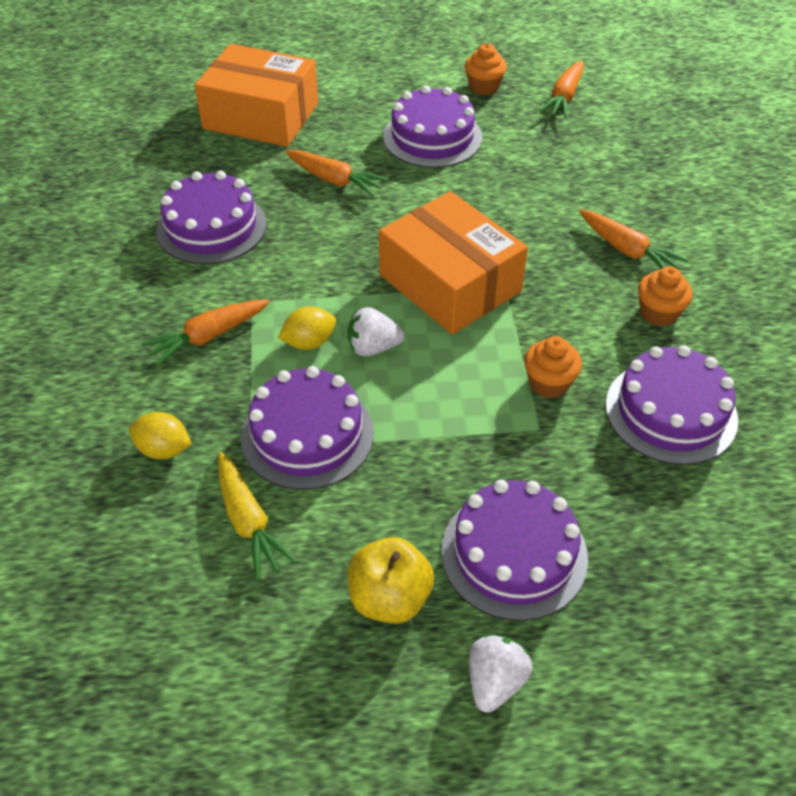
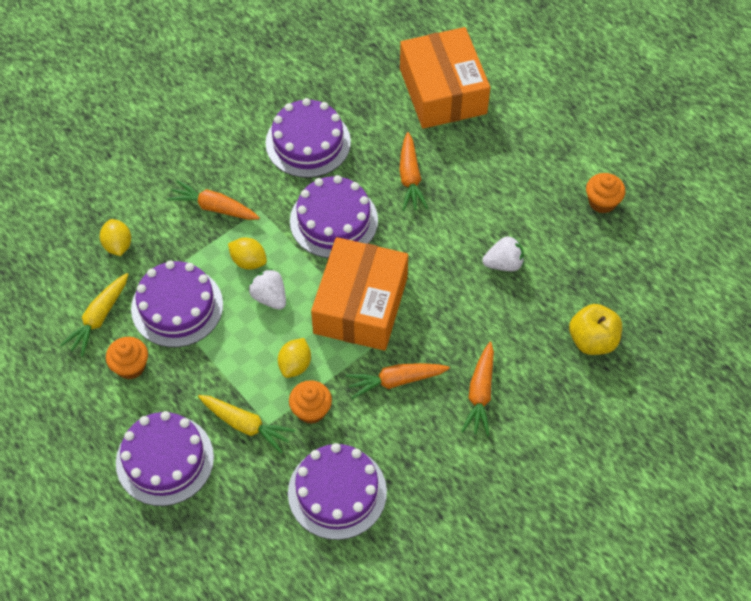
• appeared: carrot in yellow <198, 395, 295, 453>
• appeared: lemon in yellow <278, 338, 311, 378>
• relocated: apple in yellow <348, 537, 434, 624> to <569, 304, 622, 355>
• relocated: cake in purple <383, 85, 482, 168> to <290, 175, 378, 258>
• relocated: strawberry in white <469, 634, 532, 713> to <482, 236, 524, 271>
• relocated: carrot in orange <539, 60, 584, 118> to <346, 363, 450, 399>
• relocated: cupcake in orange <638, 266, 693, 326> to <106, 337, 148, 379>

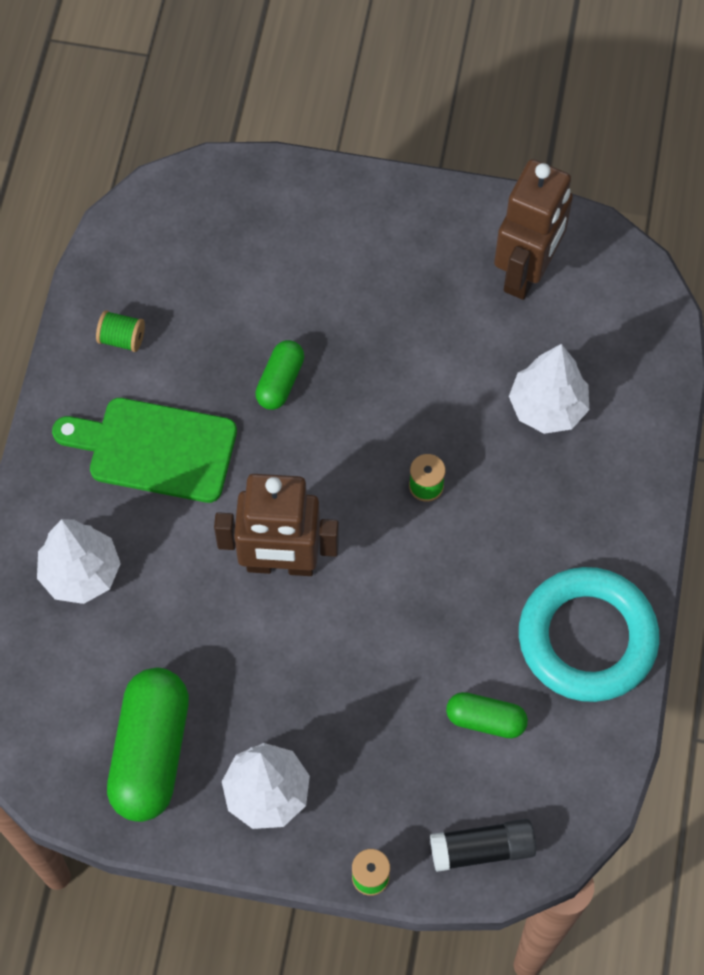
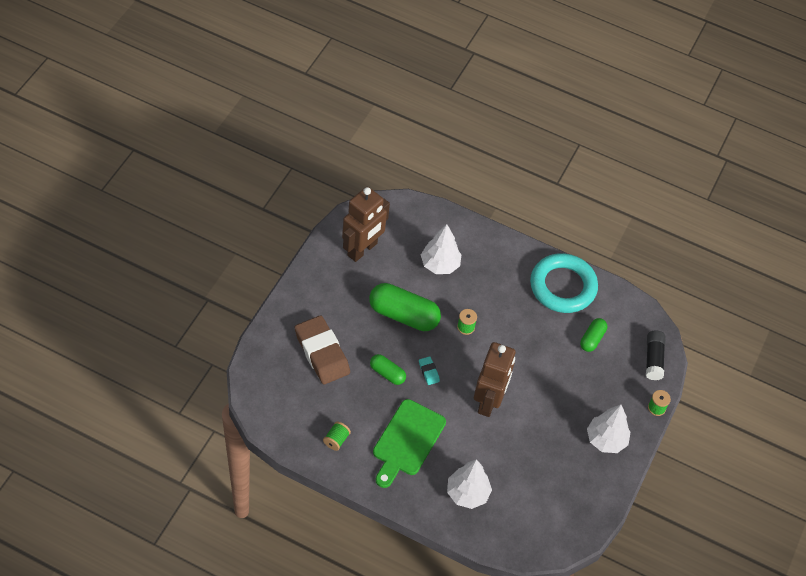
• appeared: eraser in brown <295, 315, 350, 384>
• appeared: eraser in turquoise <419, 356, 440, 385>
• relocated: capsule in green <107, 668, 189, 822> to <369, 283, 441, 331>
• spun: robot in brown <494, 159, 573, 300> = <342, 187, 390, 262> 90 degrees clockwise

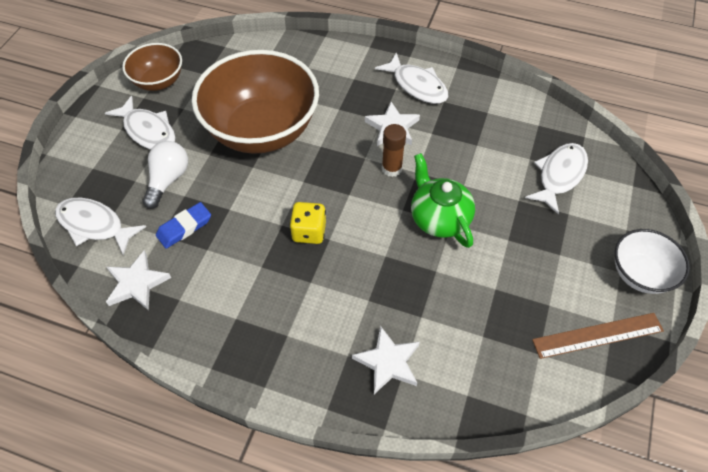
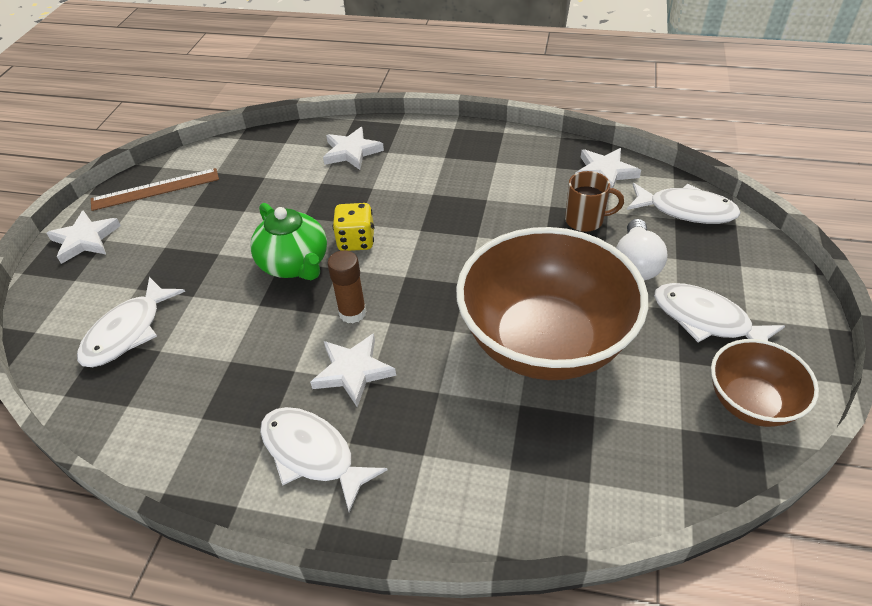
• relocated: dice in yellow <289, 202, 326, 244> to <333, 203, 374, 251>
• exchanged: eraser in blue <156, 202, 211, 249> to mug in brown <565, 171, 624, 232>
• exchanged: bowl in white <615, 229, 690, 294> to star in white <47, 210, 121, 264>

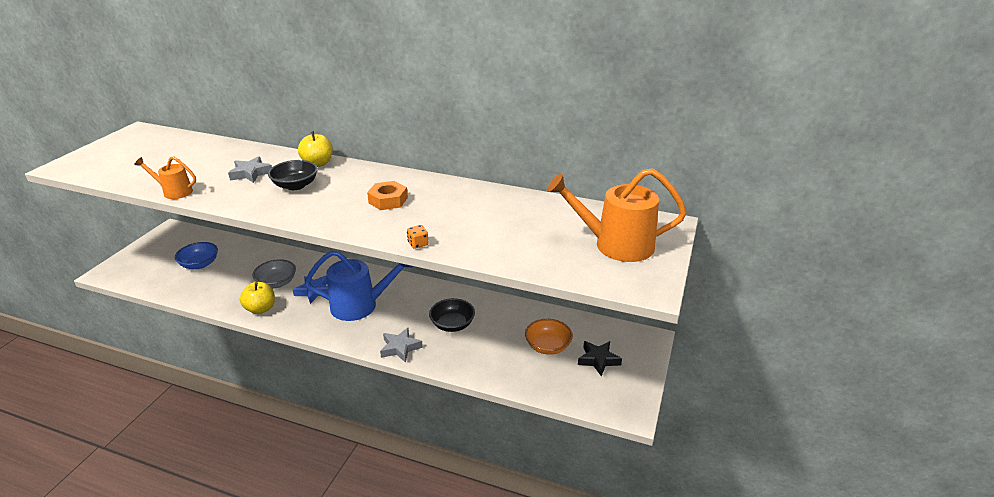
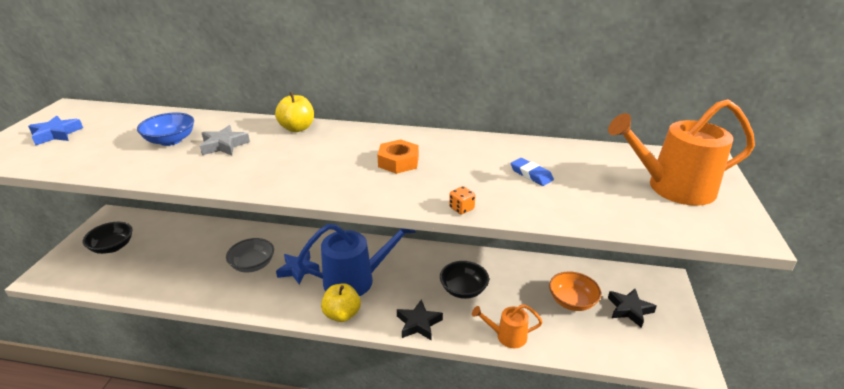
• appeared: star in blue <28, 116, 83, 145>
• appeared: eraser in blue <511, 158, 554, 186>
• relocated: watering can in orange <134, 156, 196, 199> to <472, 304, 543, 348>
• relocated: bowl in blue <175, 242, 218, 269> to <137, 112, 194, 146>
• relocated: apple in yellow <240, 282, 275, 314> to <321, 283, 361, 322>
• relocated: bowl in black <268, 160, 318, 190> to <83, 222, 133, 254>
• colour: star in grey <380, 328, 423, 363> to star in black <397, 299, 443, 340>

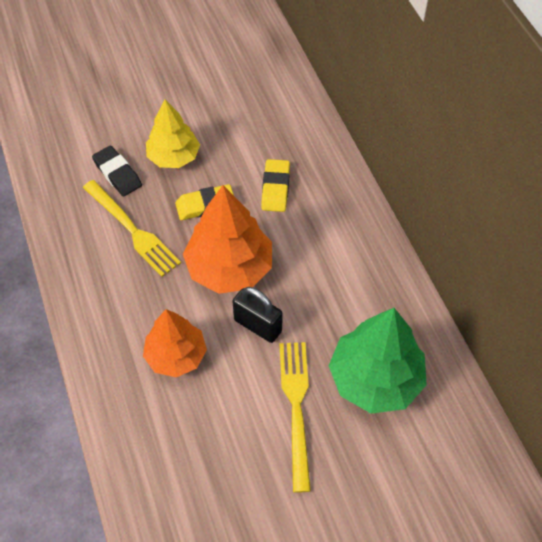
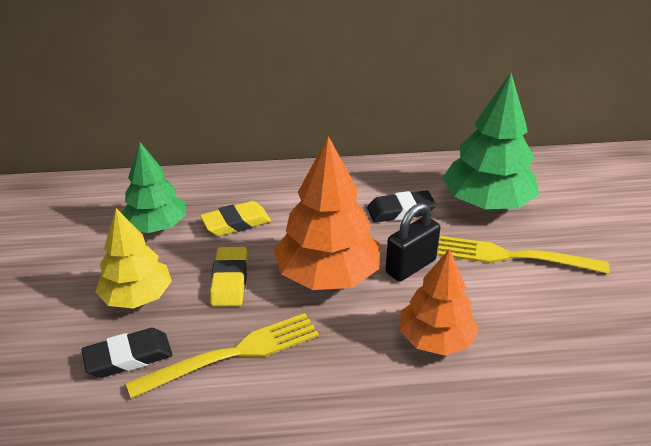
• appeared: tree in green <122, 142, 186, 233>
• appeared: eraser in black <367, 190, 436, 222>
• spun: eraser in yellow <261, 159, 290, 212> = <200, 201, 271, 236> 45 degrees counterclockwise

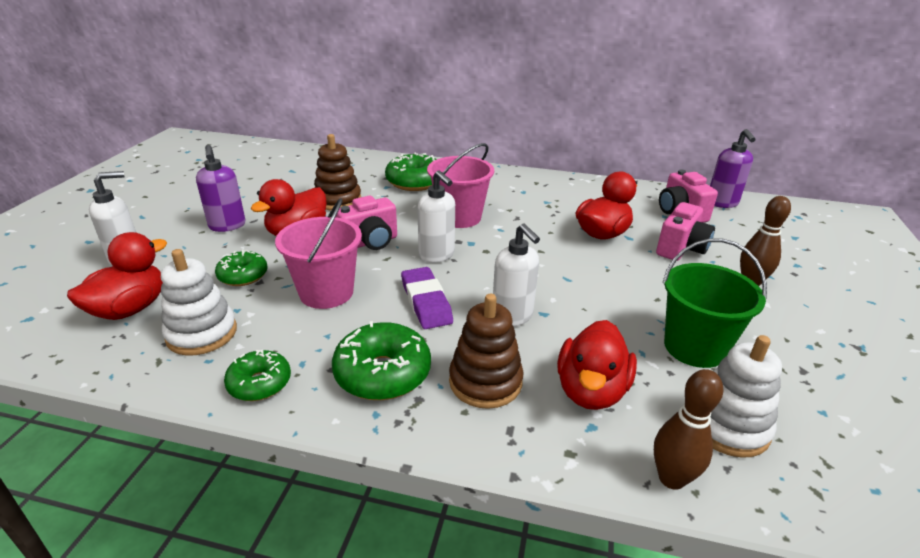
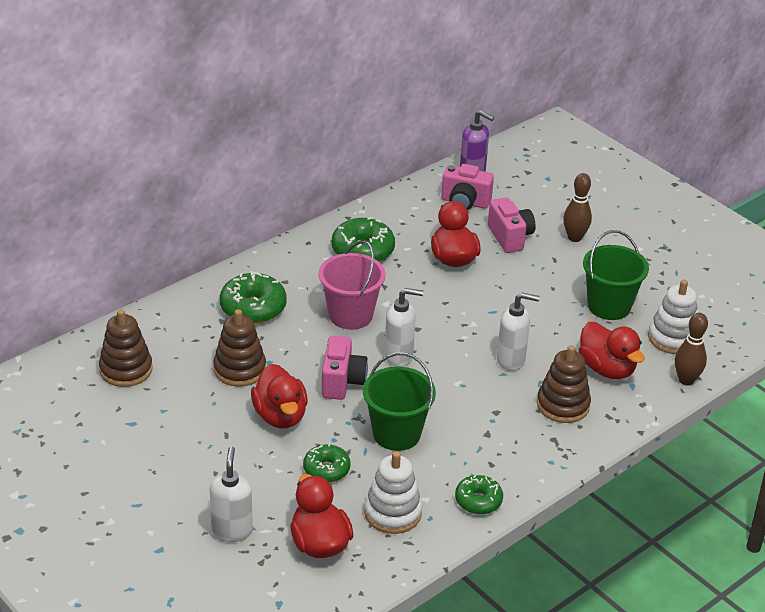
• missing: soap dispenser in purple <196, 145, 246, 232>
• missing: eraser in purple <401, 267, 453, 329>
• appeared: stacking toy in brown <99, 309, 153, 387>
• relocated: donut in green <332, 321, 431, 400> to <332, 217, 395, 262>
• colour: bucket in pink <275, 198, 362, 309> to bucket in green <363, 352, 436, 451>

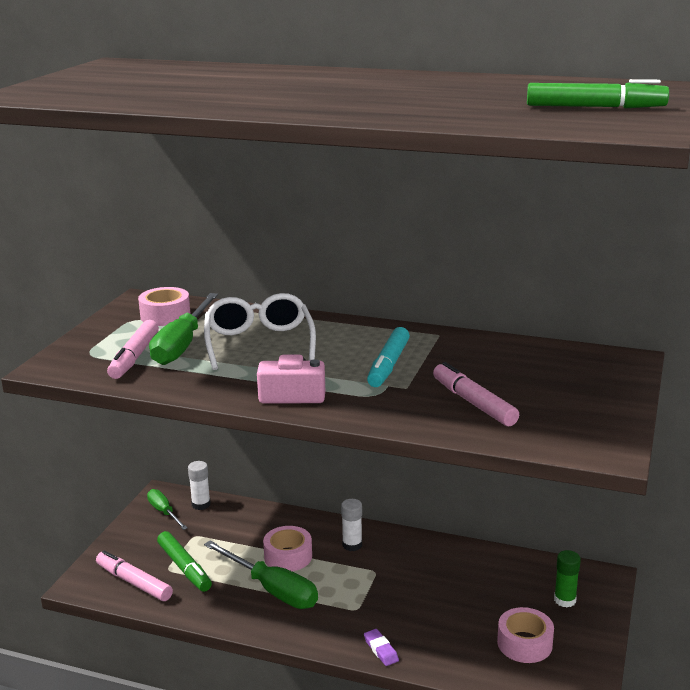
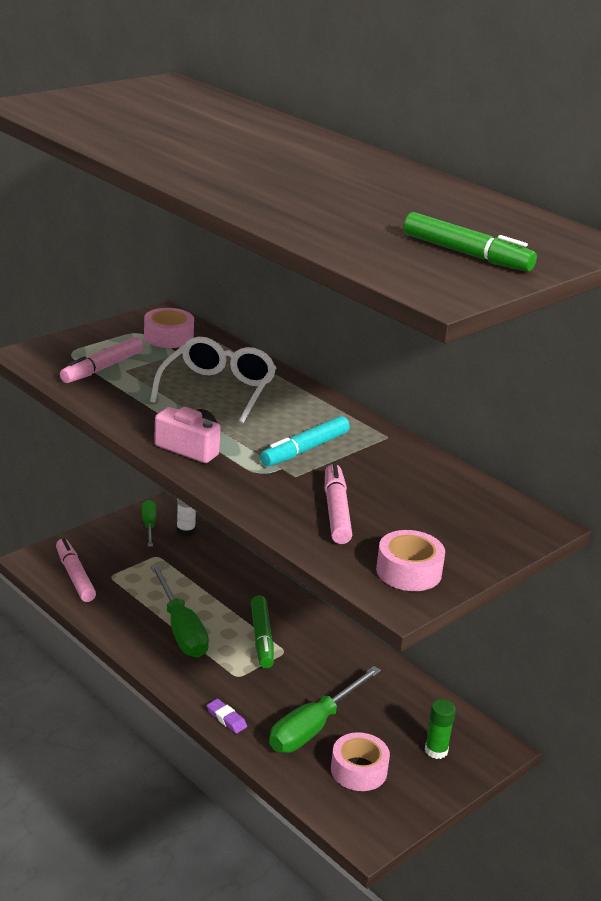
• missing: glue stick in white <341, 499, 362, 551>
• relocated: screwdriver in green <149, 293, 218, 365> to <269, 666, 381, 753>
• relocated: marker in green <157, 531, 212, 592> to <251, 595, 274, 668>
• relocated: tape in pink <263, 526, 312, 571> to <376, 530, 445, 591>
• spun: eraser in purple <364, 629, 399, 666> = <207, 699, 247, 734> 45 degrees counterclockwise

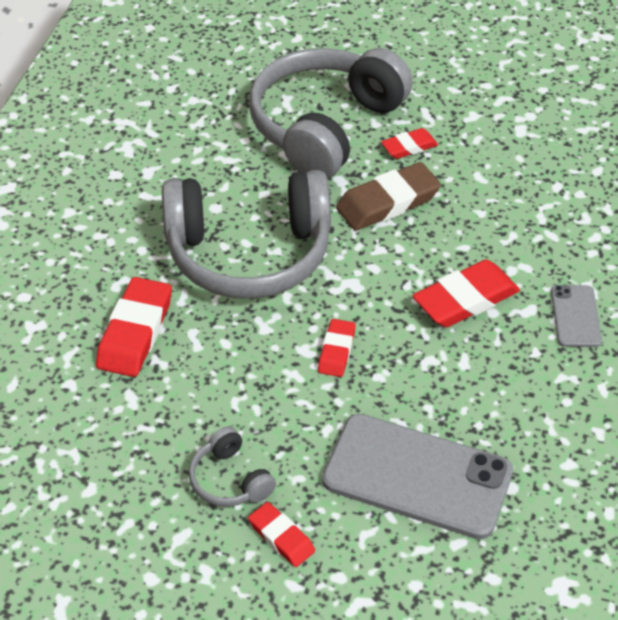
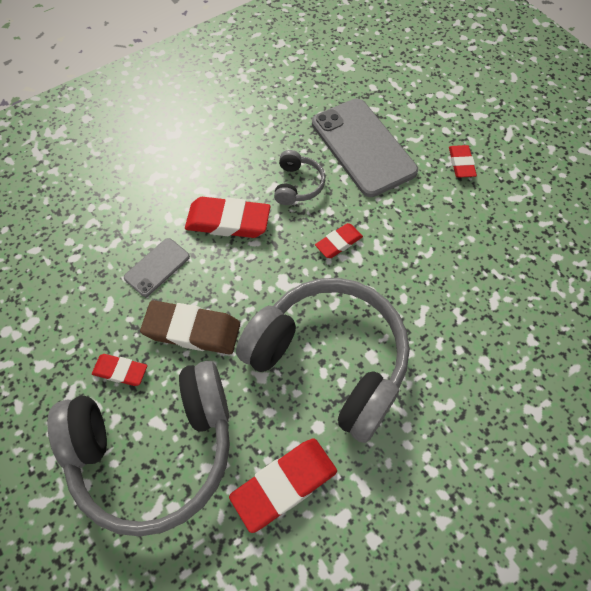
• relocated: eraser in red <96, 277, 172, 377> to <229, 439, 337, 533>
• relocated: headphones in grey <189, 426, 276, 507> to <274, 150, 325, 205>
• relocated: phone in grey <551, 285, 602, 347> to <124, 238, 190, 297>

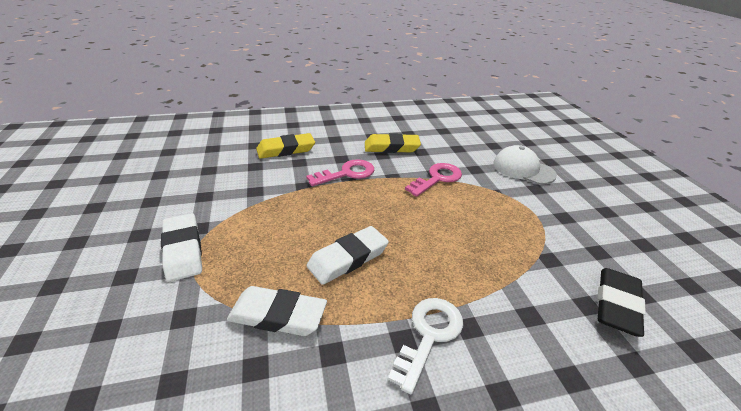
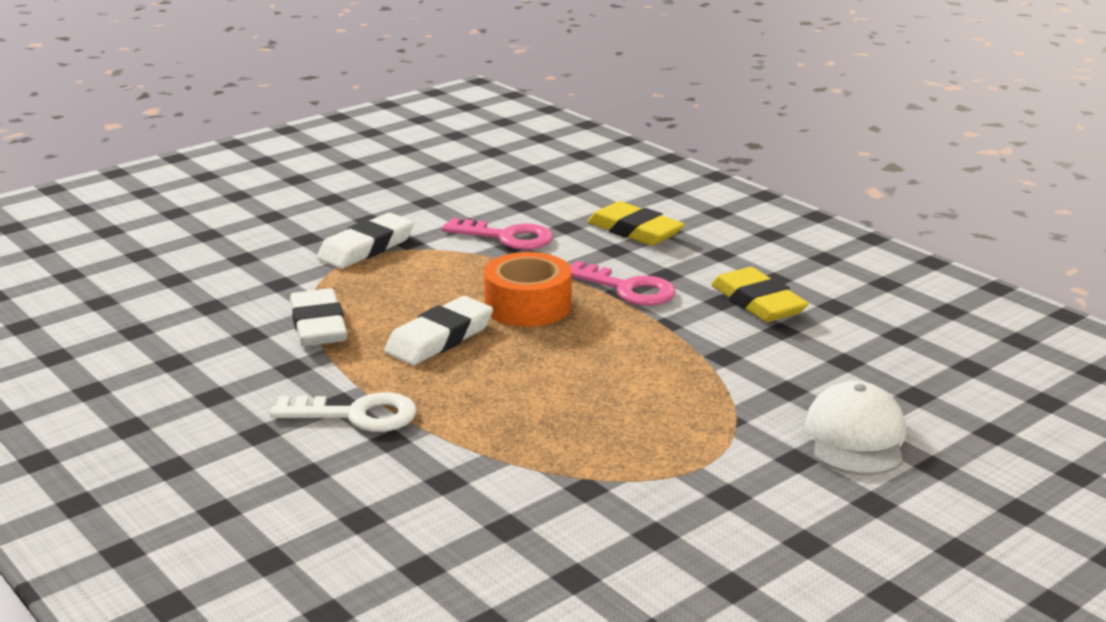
• missing: eraser in black <597, 268, 646, 337>
• appeared: tape in orange <484, 252, 572, 327>
• relocated: key in pink <405, 163, 462, 197> to <442, 218, 553, 250>
• spun: eraser in white <307, 226, 389, 285> = <384, 296, 493, 365> 75 degrees counterclockwise

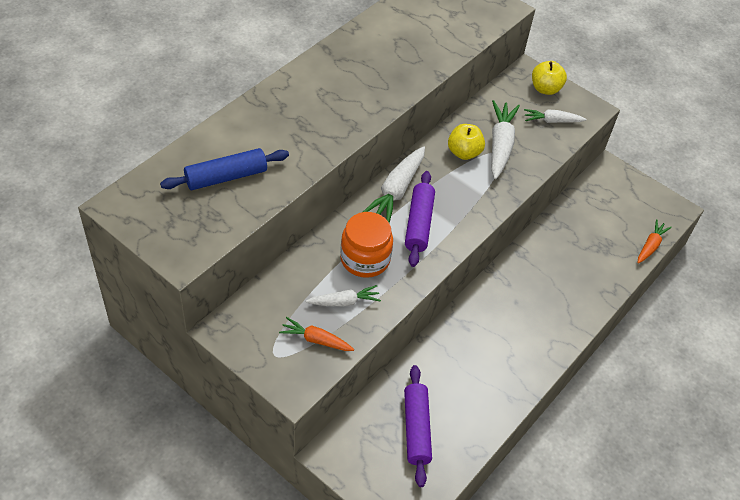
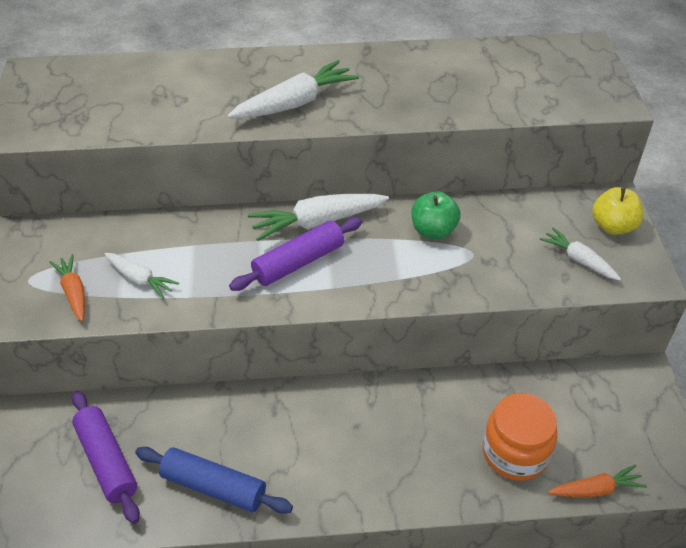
• relocated: rolling pin in blue <160, 148, 289, 190> to <135, 447, 293, 514>
• relocated: jar in orange <340, 212, 393, 278> to <483, 393, 557, 481>
• relocated: carrot in white <491, 100, 520, 179> to <228, 60, 359, 118>
• colour: apple in yellow <448, 124, 485, 160> to apple in green <412, 191, 461, 239>
• spun: rolling pin in purple <404, 365, 432, 487> = <72, 391, 140, 524> 75 degrees counterclockwise

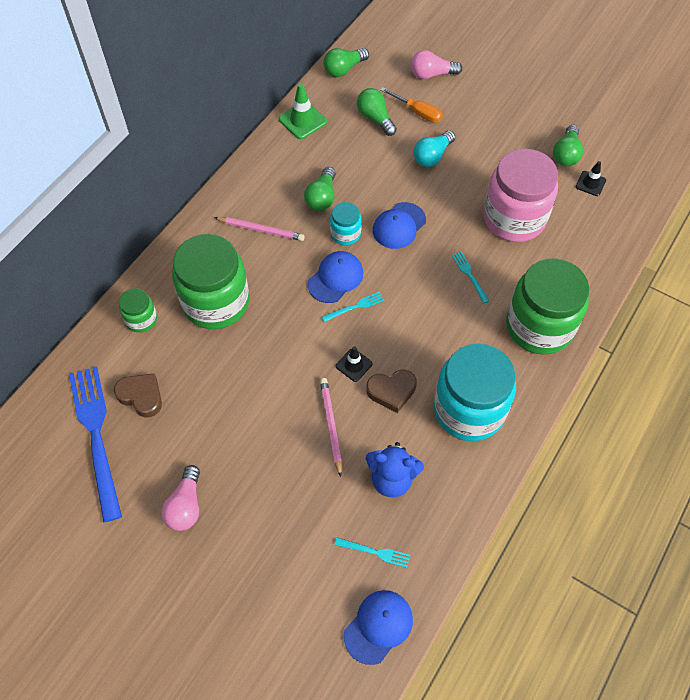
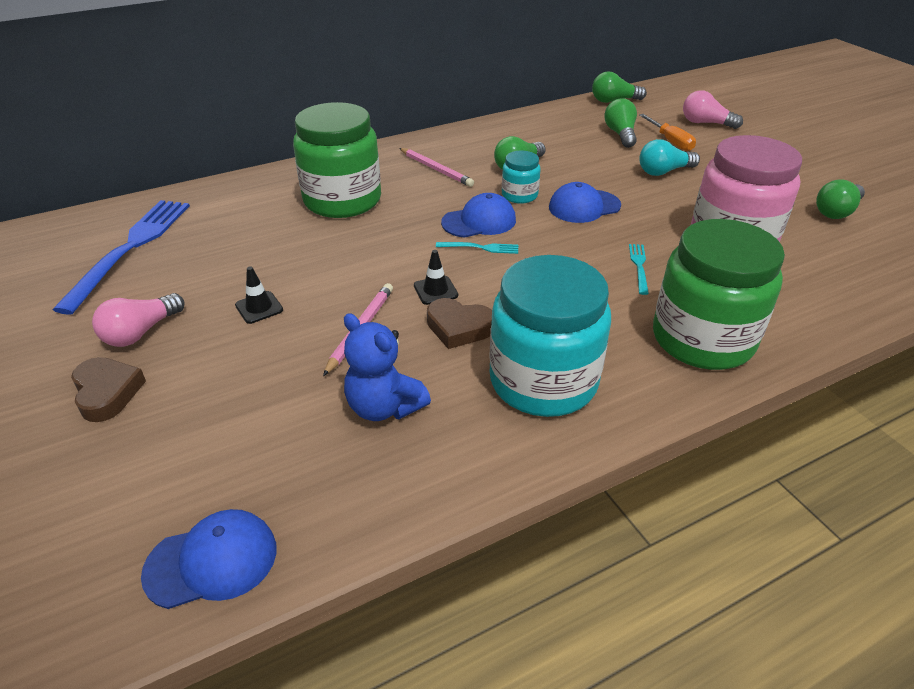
• missing: jar in green <119, 288, 157, 333>
• missing: traffic cone in green <279, 83, 327, 139>
• missing: fork in turquoise <335, 538, 410, 568>
• relocated: heart in brown <114, 373, 162, 417> to <71, 357, 146, 422>
• relocated: traffic cone in black <576, 161, 606, 196> to <235, 266, 283, 324>

